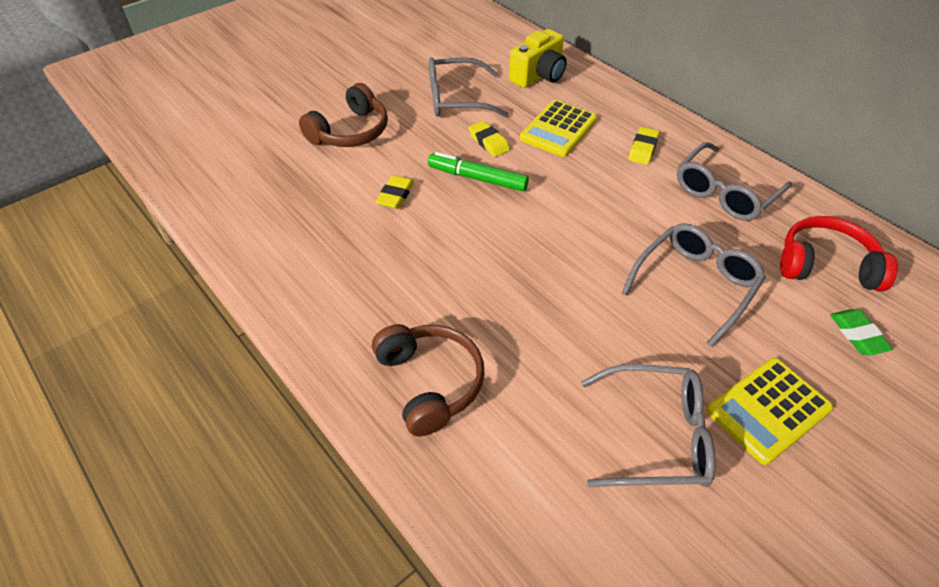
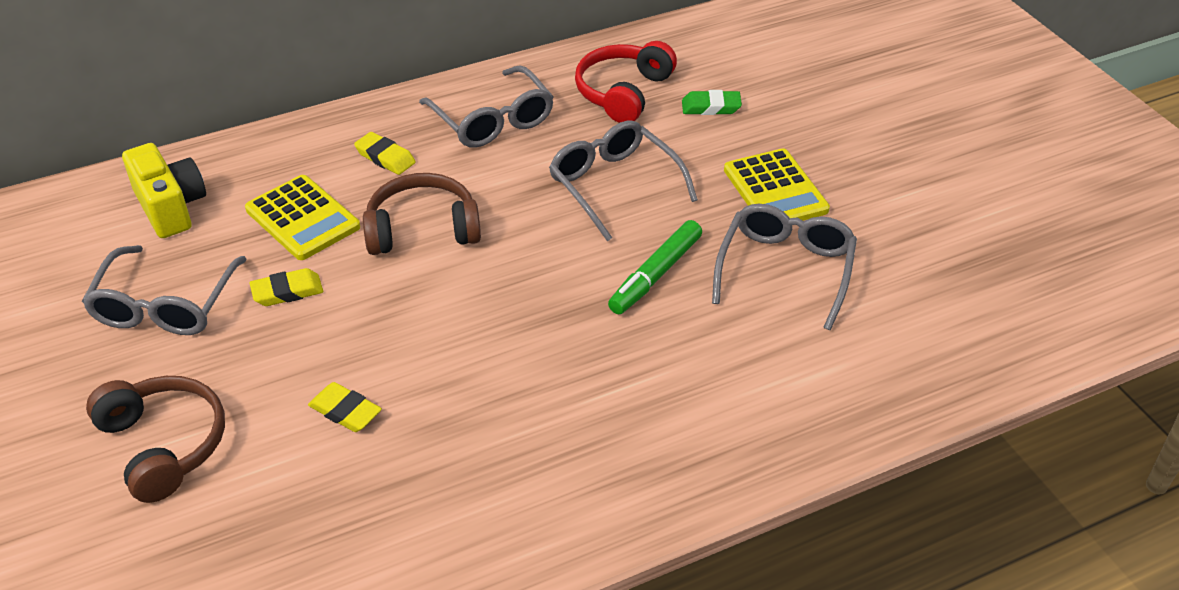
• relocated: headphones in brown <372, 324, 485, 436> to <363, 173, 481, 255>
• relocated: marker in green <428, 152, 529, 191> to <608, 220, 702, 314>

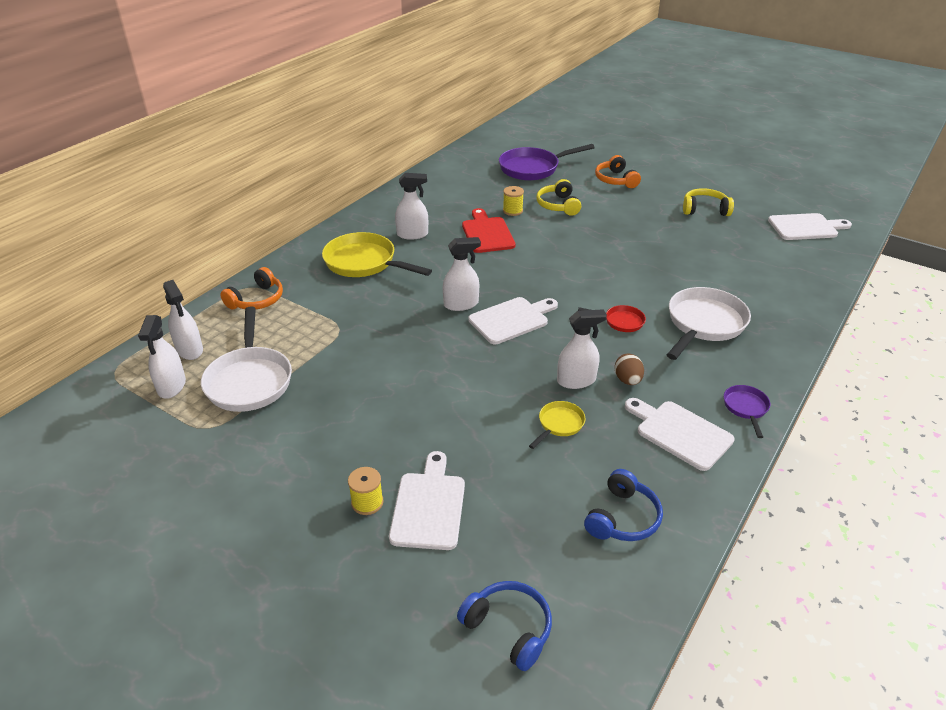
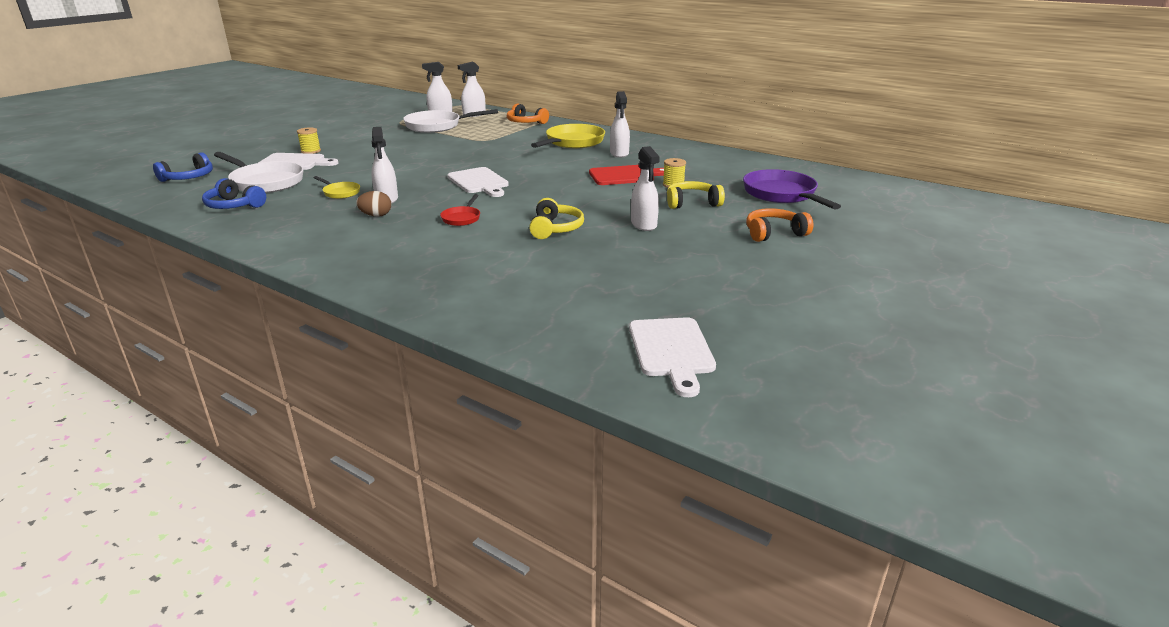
• missing: cutting board in white <625, 398, 735, 471>
• missing: pan in purple <724, 385, 770, 438>
• relocated: spray bottle in white <443, 237, 481, 311> to <631, 146, 660, 231>
• relocated: pan in white <667, 287, 751, 360> to <214, 152, 304, 193>
• relocated: headphones in yellow <683, 188, 734, 216> to <529, 198, 584, 239>

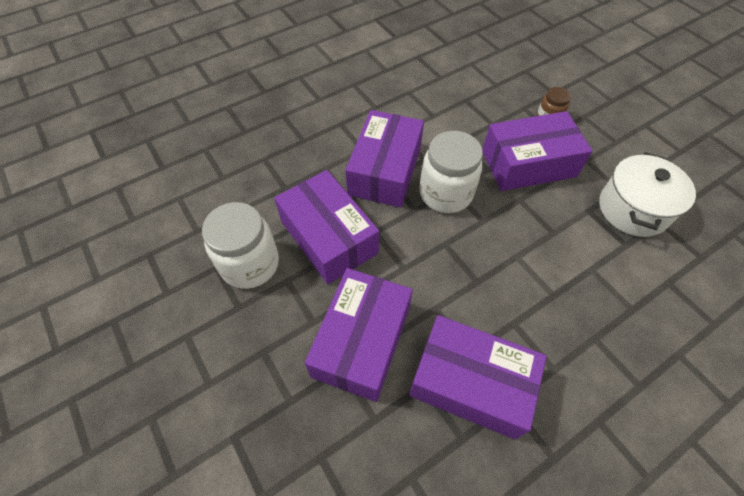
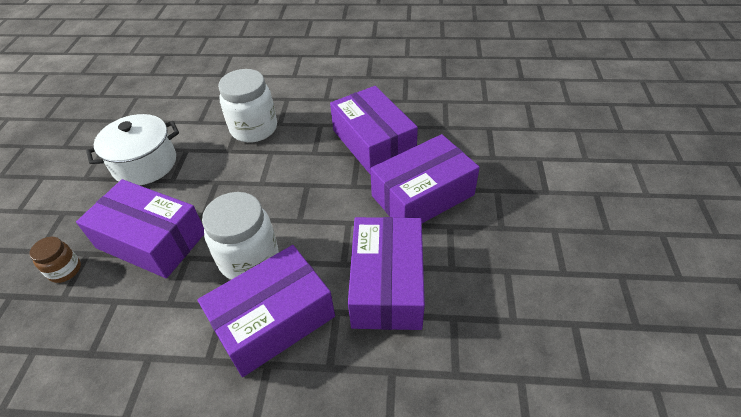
• relocated: jar in white <202, 202, 279, 289> to <218, 69, 277, 142>

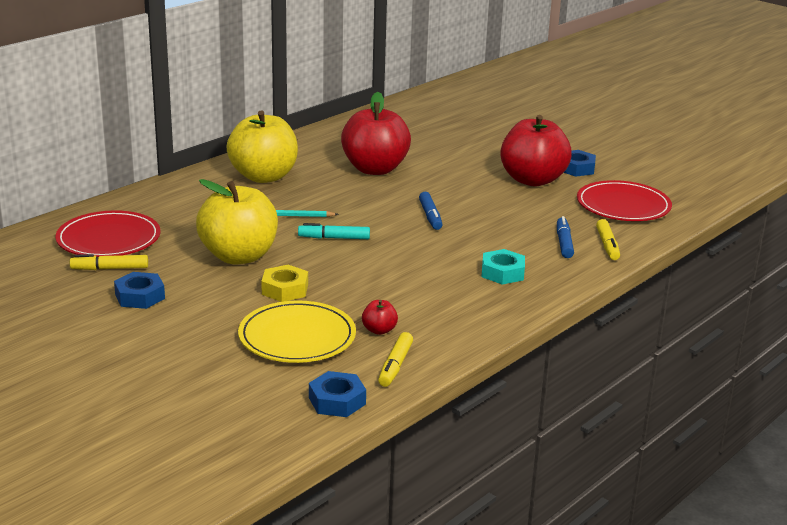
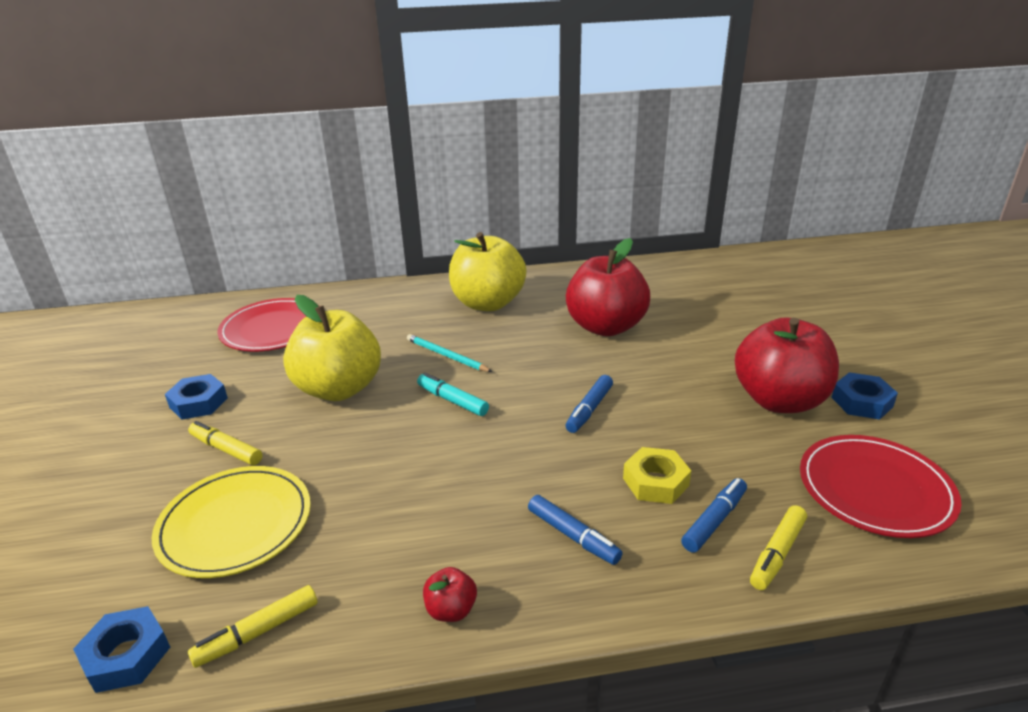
• relocated: marker in yellow <70, 254, 148, 270> to <188, 421, 262, 465>
• relocated: nut in yellow <261, 265, 308, 302> to <623, 447, 691, 504>
• relocated: apple in red <362, 300, 398, 335> to <423, 567, 477, 622>
• exchanged: nut in turquoise <481, 249, 525, 285> to marker in blue <528, 495, 623, 565>

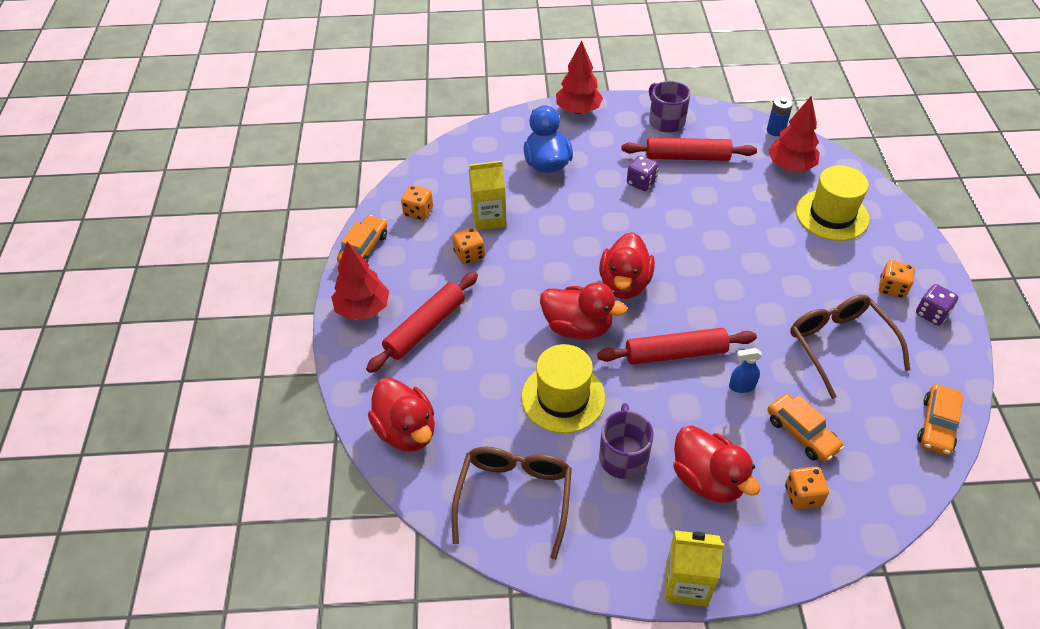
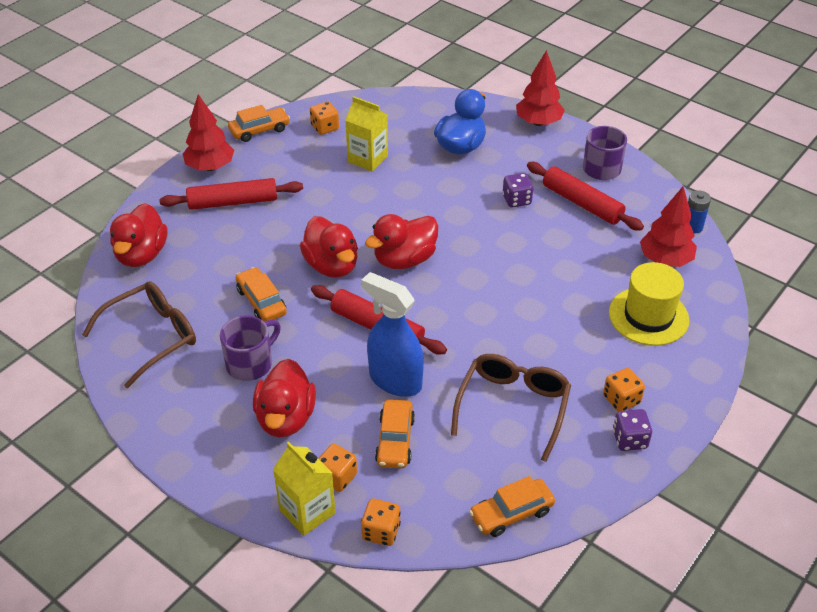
• relocated: dice in orange <452, 227, 485, 265> to <361, 499, 401, 546>
• relocated: carton in yellow <665, 530, 724, 607> to <273, 442, 336, 536>
• exchanged: hat in yellow <521, 344, 605, 433> to car in orange <236, 267, 287, 321>
• size: spray bottle in blue <729, 348, 762, 393> = <361, 272, 424, 397> x2.19

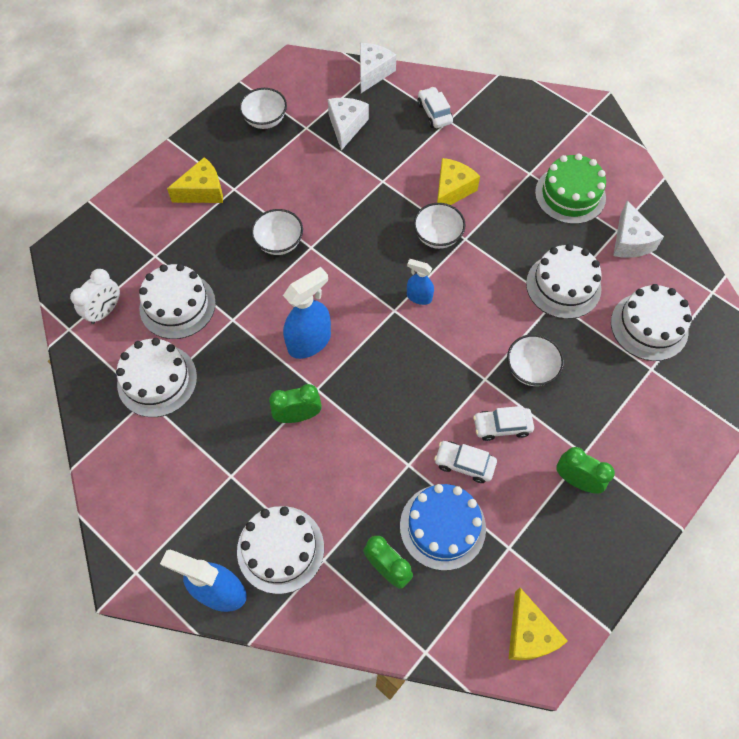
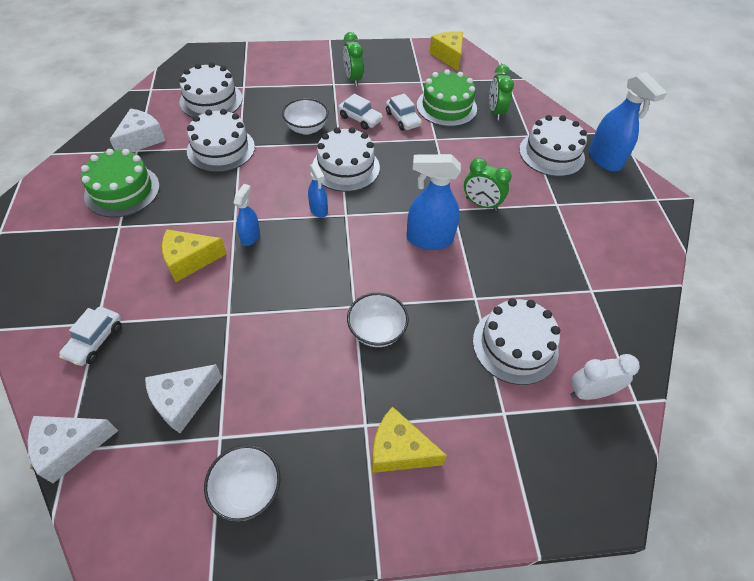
• relocated: cake in white <116, 338, 197, 417> to <312, 127, 380, 192>
• exchanged: bowl in white <413, 203, 466, 249> to spray bottle in blue <234, 184, 260, 246>
• colour: cake in blue <400, 484, 486, 571> to cake in green <417, 69, 477, 127>
• spun: cheese in yellow <508, 588, 568, 660> = <429, 31, 463, 71> 45 degrees counterclockwise

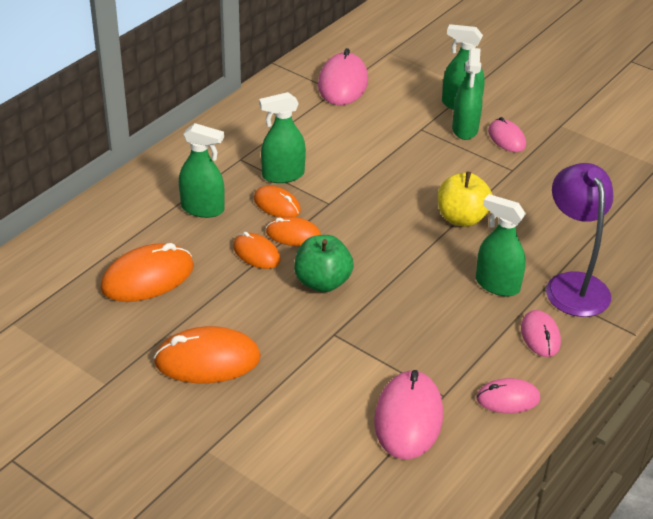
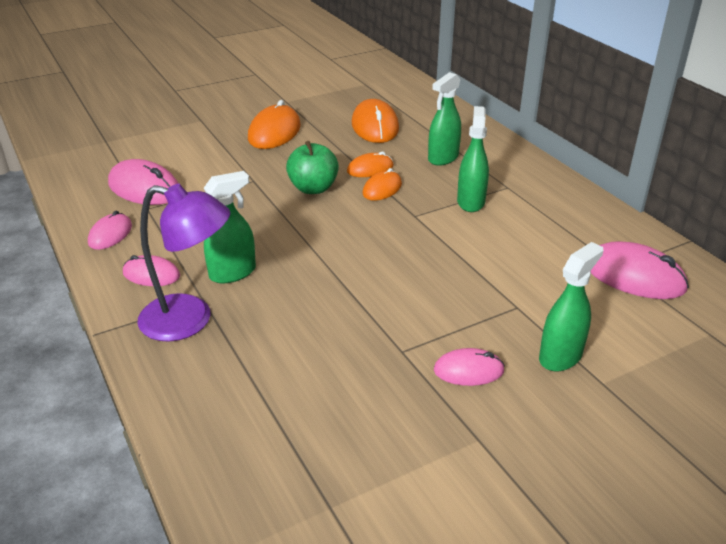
• missing: mouse in orange <254, 186, 301, 218>
• missing: apple in yellow <438, 171, 492, 227>
• missing: spray bottle in green <452, 48, 483, 140>

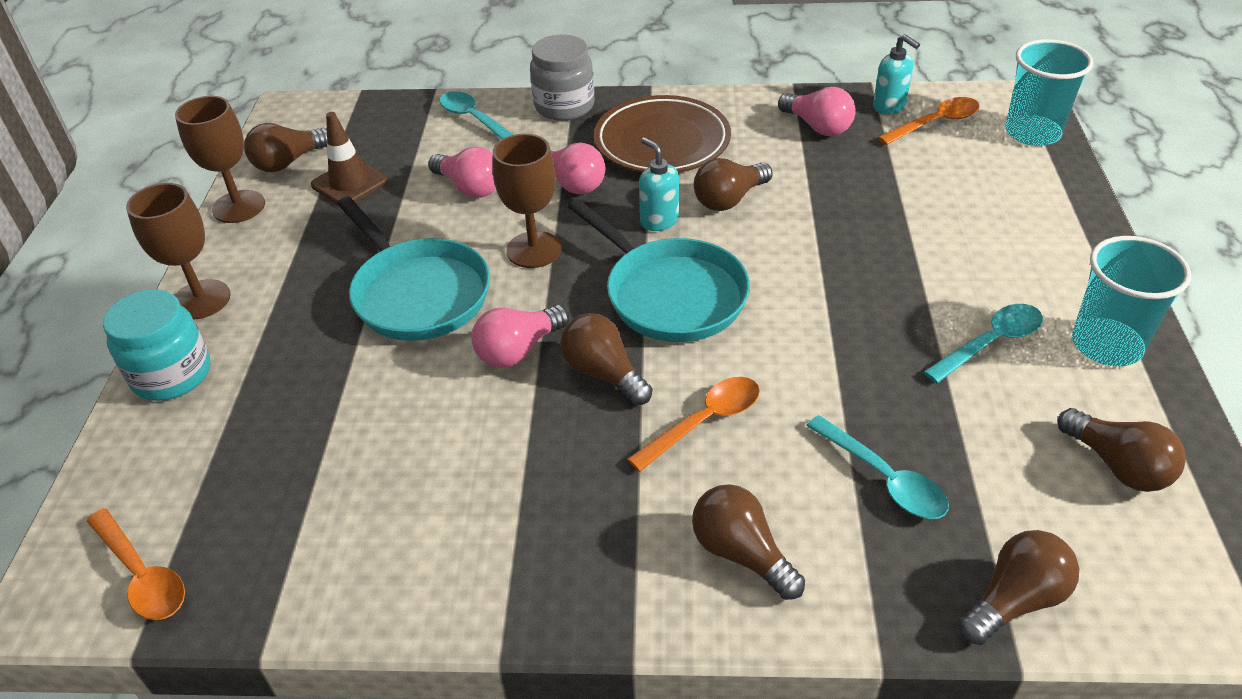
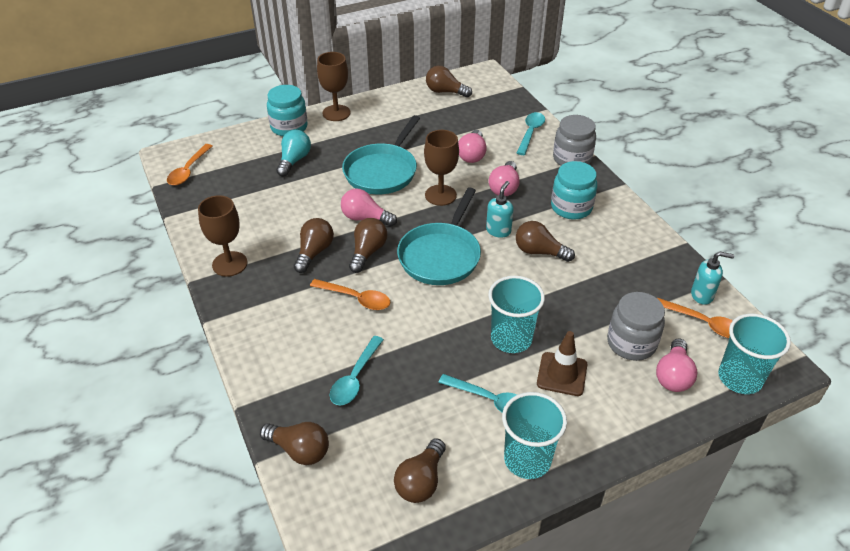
• appeared: light bulb in turquoise <276, 130, 311, 177>
• appeared: cup in turquoise <488, 276, 545, 353>
• appeared: jar in grey <607, 292, 665, 361>
• relocated: goblet in brown <175, 96, 265, 223> to <198, 195, 248, 277>
• relocated: traffic cone in brown <311, 112, 388, 205> to <537, 331, 587, 396>
• relocated: light bulb in brown <692, 484, 805, 600> to <294, 218, 334, 273>
• relocated: light bulb in pink <778, 87, 856, 136> to <656, 338, 697, 392>
• exchanged: plate in brown <594, 95, 731, 173> to jar in turquoise <551, 161, 597, 220>
• spun: soap dispenser in turquoise <873, 34, 920, 114> = <691, 252, 734, 305> 105 degrees counterclockwise

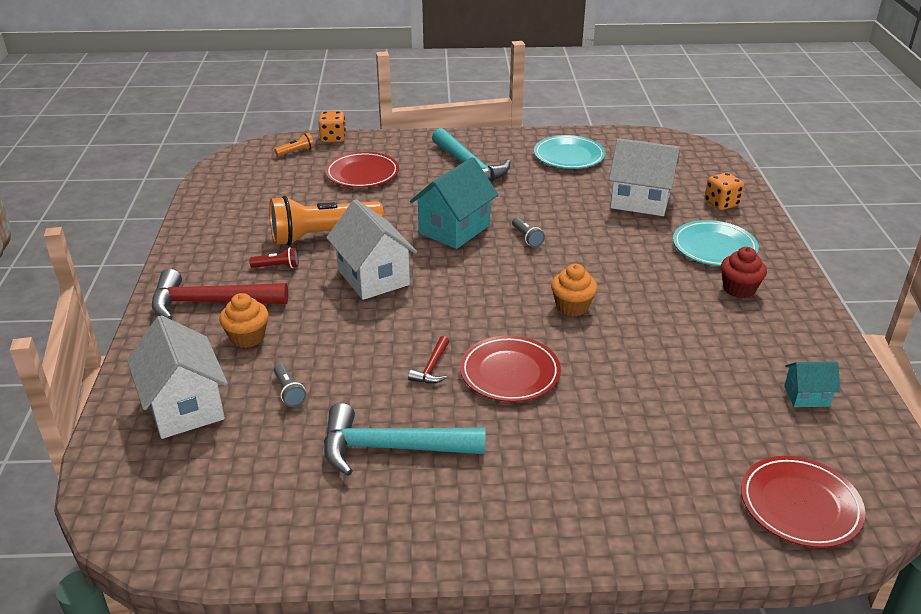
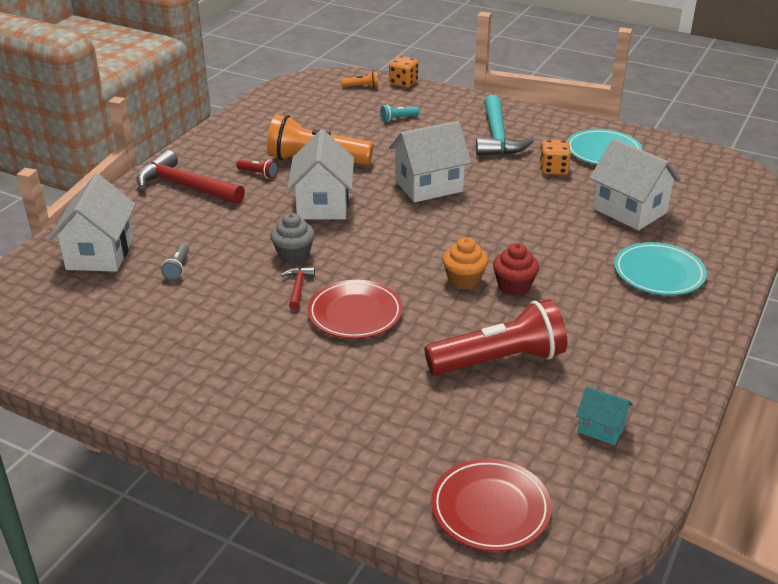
• missing: cupcake in orange <219, 293, 268, 348>
• missing: hammer in turquoise <324, 403, 486, 476>
• missing: flashlight in grey <512, 217, 545, 247>
• appeared: cupcake in grey <270, 213, 315, 264>
• appeared: flashlight in red <424, 299, 567, 375>
• relocated: dice in orange <705, 172, 744, 210> to <540, 140, 571, 175>
• relocated: cupcake in red <721, 247, 767, 298> to <493, 243, 539, 296>
• exchanged: plate in red <325, 152, 399, 188> to flashlight in turquoise <380, 105, 420, 122>
• colour: house in turquoise <410, 157, 498, 249> to house in white <389, 121, 471, 202>
• spun: hammer in red <408, 336, 449, 384> = <281, 267, 315, 310> 135 degrees clockwise

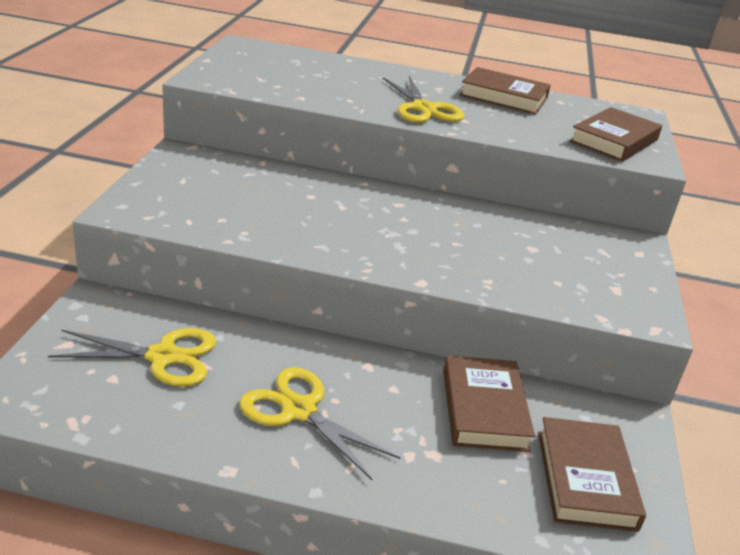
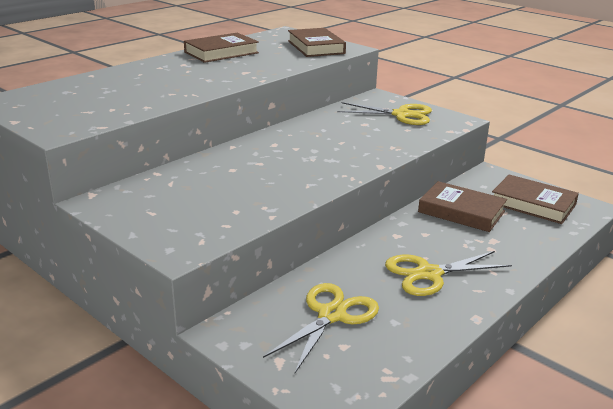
• relocated: scissors in yellow <383, 76, 465, 123> to <337, 102, 432, 125>

